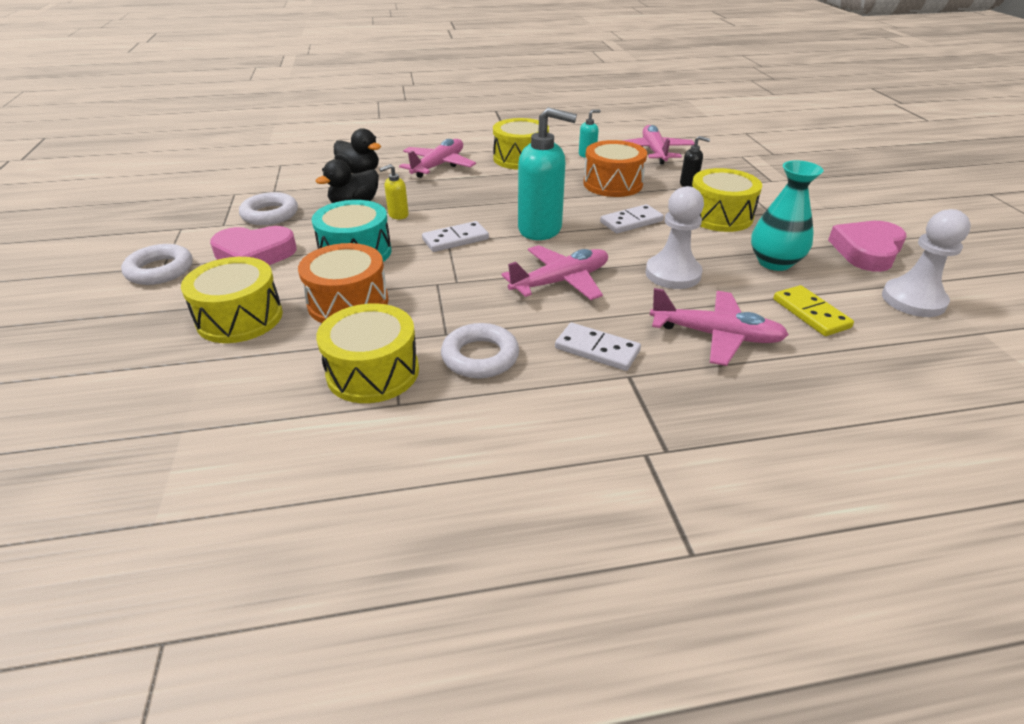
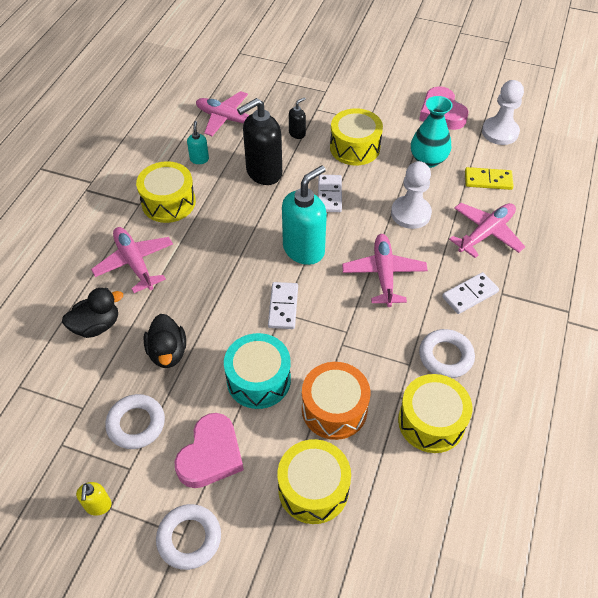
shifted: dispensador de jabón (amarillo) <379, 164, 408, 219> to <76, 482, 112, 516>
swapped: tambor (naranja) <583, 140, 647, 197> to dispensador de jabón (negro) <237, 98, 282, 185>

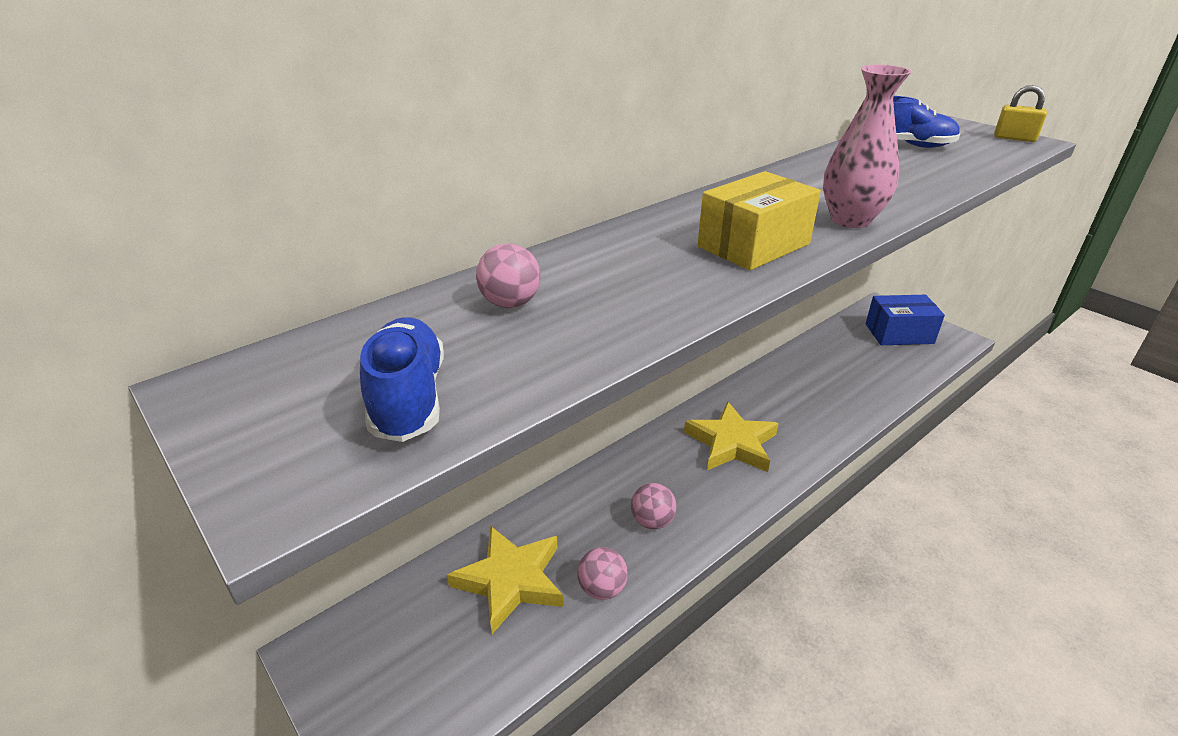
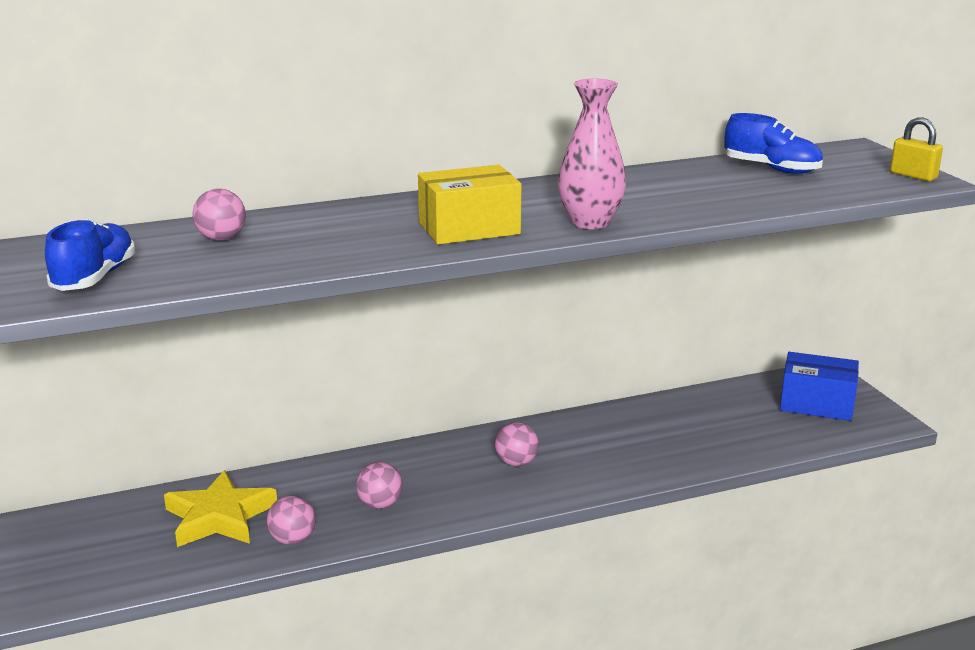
swapped: estrella (amarillo) <684, 402, 779, 472> to pelota (rosa) <495, 422, 539, 466>

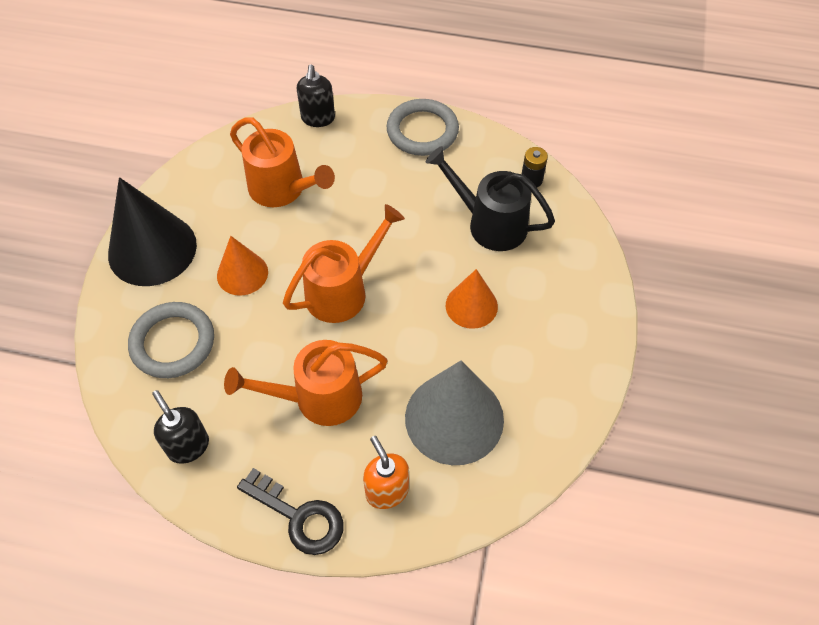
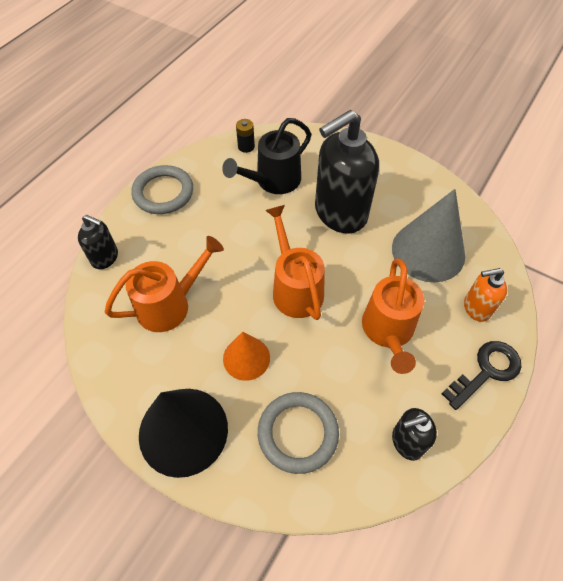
swapped: cono (naranja) <446, 269, 498, 329> to dispensador de jabón (negro) <315, 110, 379, 234>

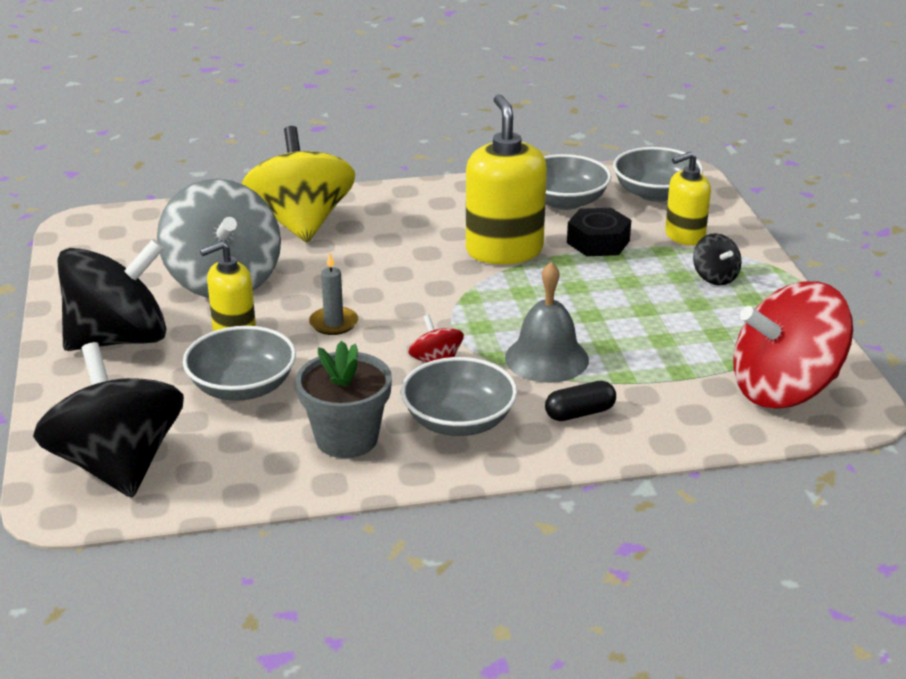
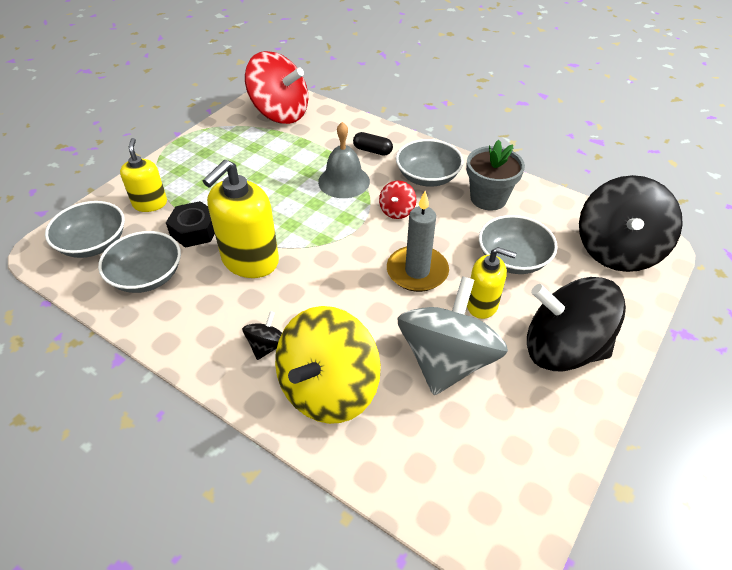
shifted: peonza (negro) <693, 233, 742, 285> to <242, 311, 282, 360>
rotated: dispensador de jabón (amarillo) <665, 152, 711, 245> = <120, 138, 167, 212> 120 degrees counterclockwise
scaled: vela (gris) <309, 253, 358, 335> = <387, 191, 449, 292> x1.71

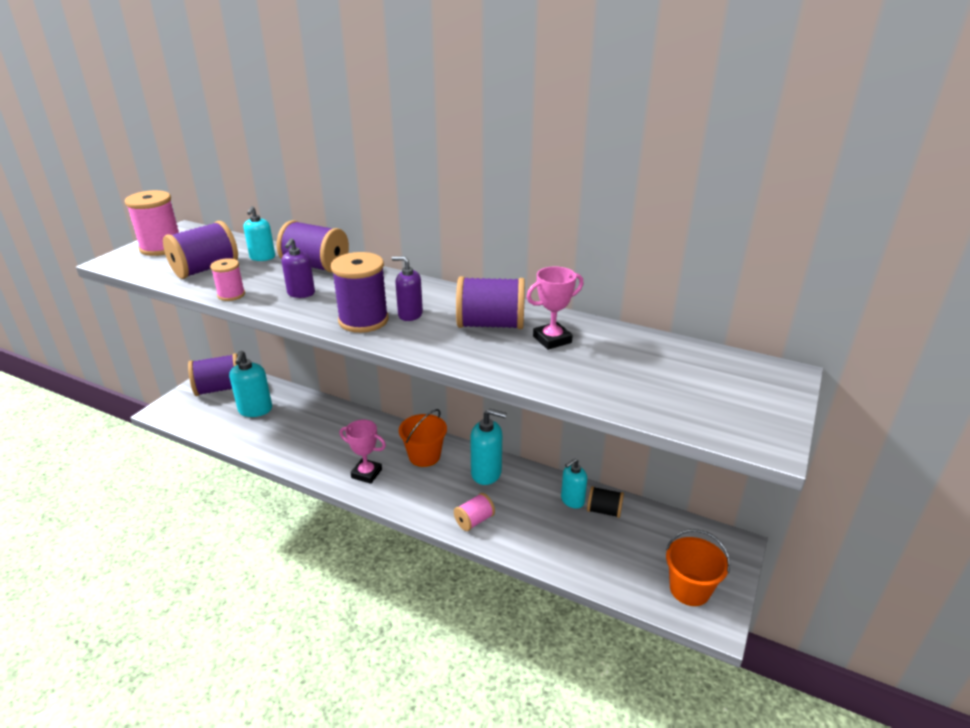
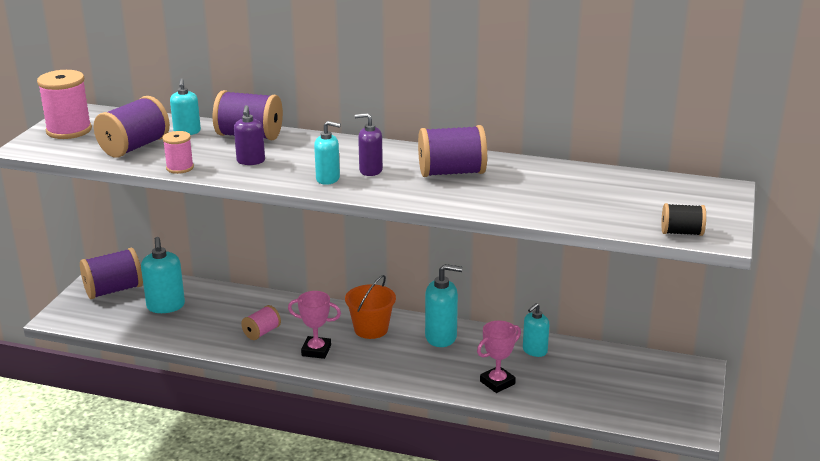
gone: balde (naranja) <666, 529, 730, 606>
shifted: carrete (rosa) <454, 493, 495, 531> to <241, 305, 281, 340>; trofeo (rosa) <527, 266, 584, 350> to <477, 321, 521, 393>; carrete (negro) <587, 486, 624, 518> to <661, 203, 706, 236>
swapped: carrete (morado) <331, 252, 389, 333> to dispensador de jabón (turquesa) <314, 121, 341, 185>

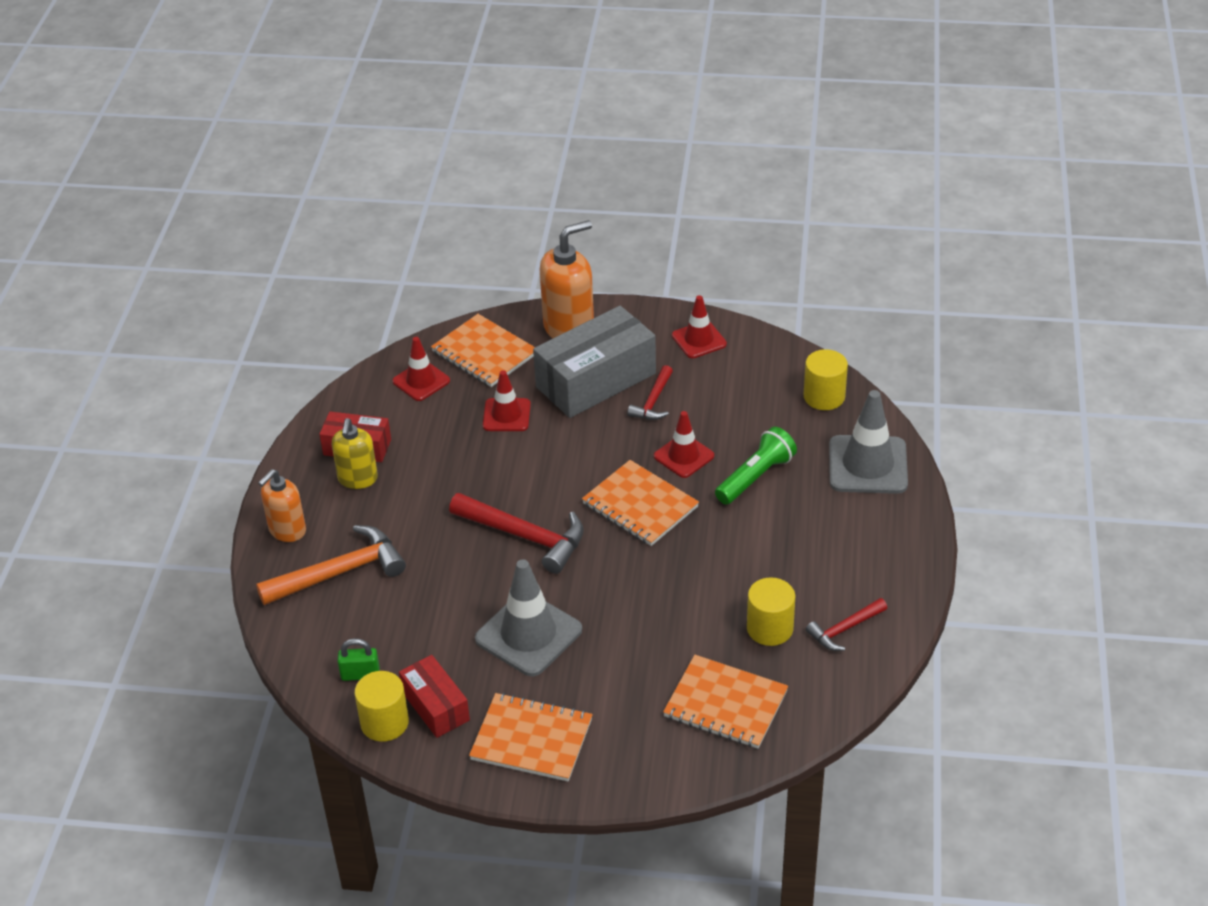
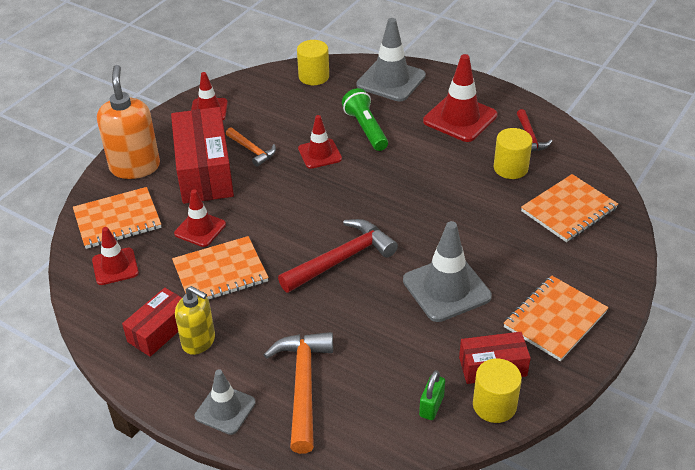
new: cono de tráfico (rojo) <423, 54, 497, 142>
shifted: cuaderno (naranja) <582, 460, 699, 546> to <172, 236, 269, 300>
swapped: dispensador de jabón (naranja) <258, 469, 306, 542> to cono de tráfico (gris) <195, 369, 256, 435>
repainted: caja (gris) <533, 306, 656, 418> to caja (rojo) <171, 107, 234, 204>; martillo (rojo) <627, 365, 673, 420> to martillo (naranja) <226, 127, 276, 167>

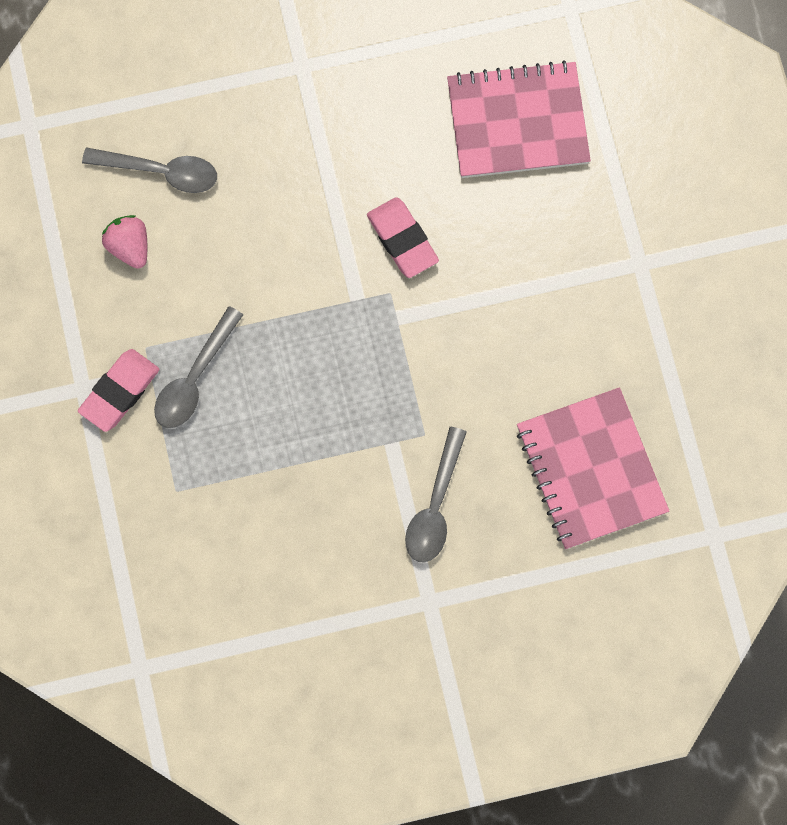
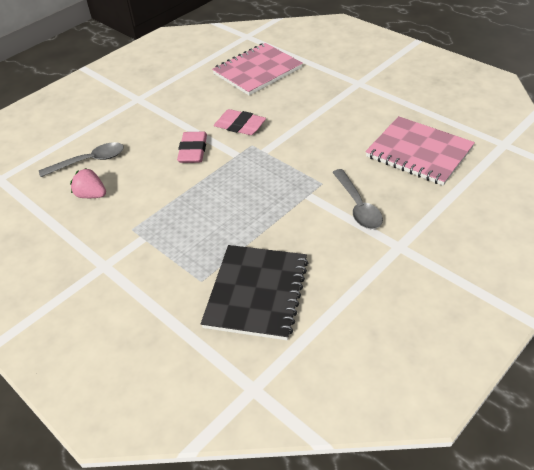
gone: cuchara (gris) <154, 306, 243, 428>
new: cuaderno (negro) <201, 245, 308, 340>
shifted: goma de borrar (rosa) <78, 349, 159, 432> to <177, 132, 207, 163>

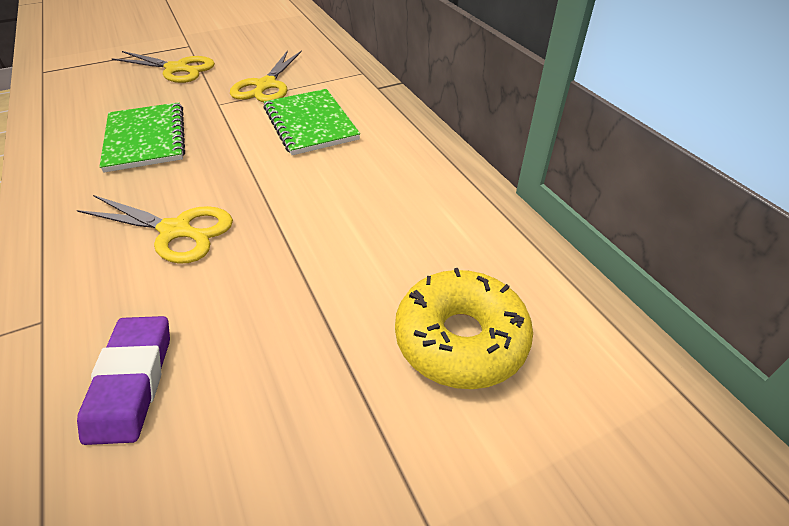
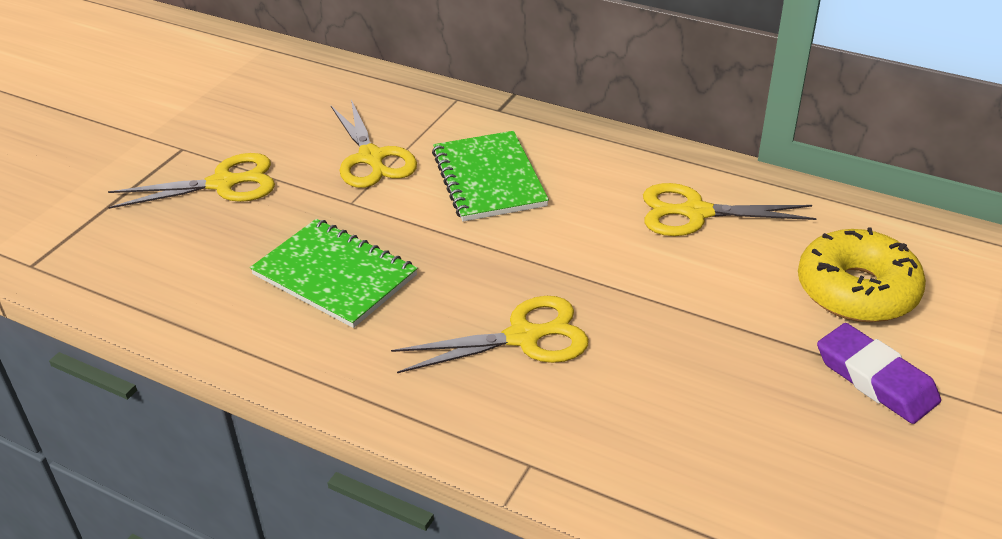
new: tijeras (amarillo) <643, 183, 817, 236>
shifted: goma de borrar (morado) <77, 316, 170, 445> to <817, 323, 941, 424>
rotated: cuaderno (verde) <263, 89, 360, 155> = <432, 131, 549, 221> 45 degrees clockwise

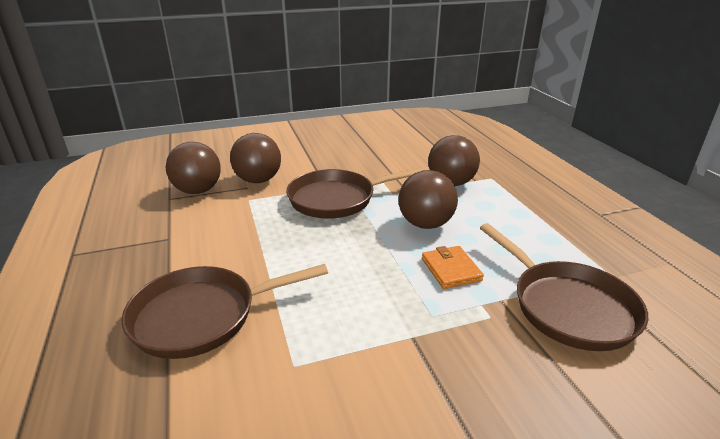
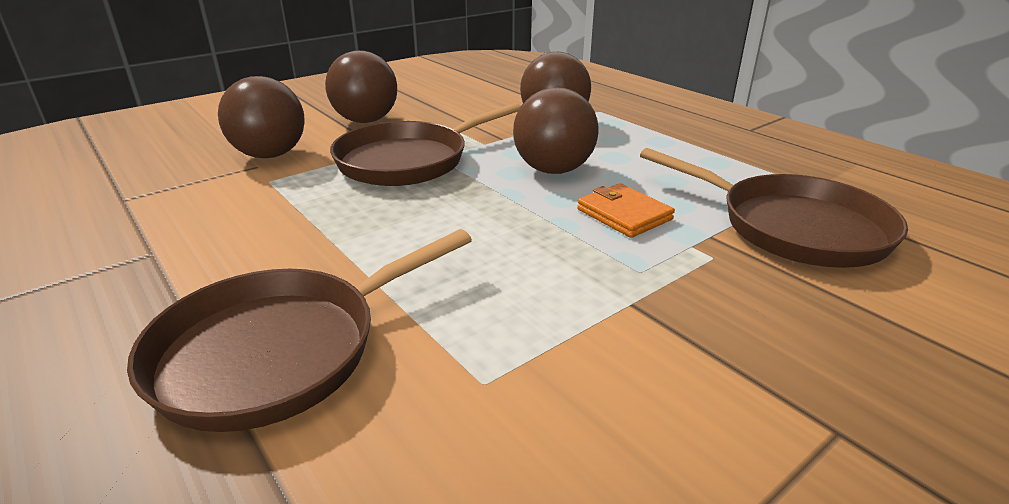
shifted: pelota (marrón) <166, 142, 221, 194> to <325, 50, 397, 123>

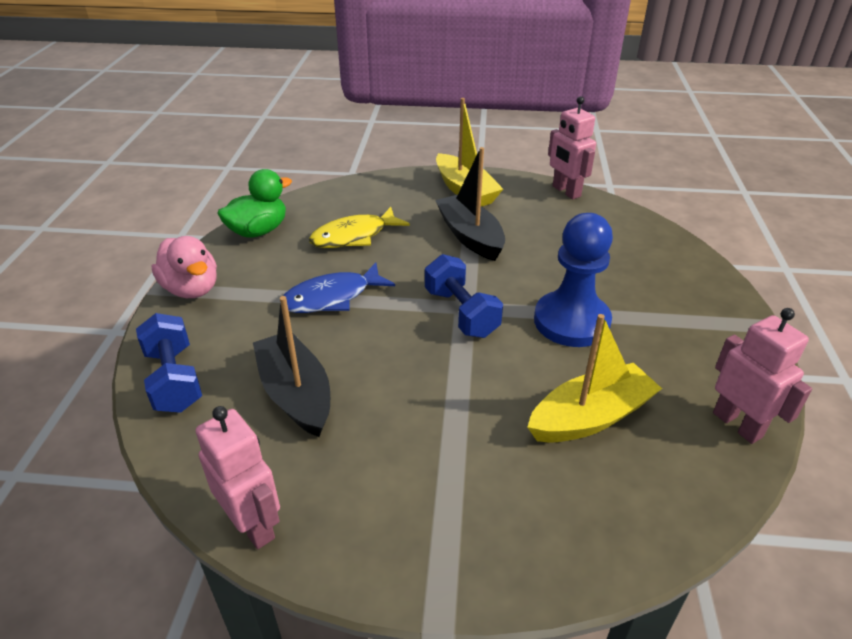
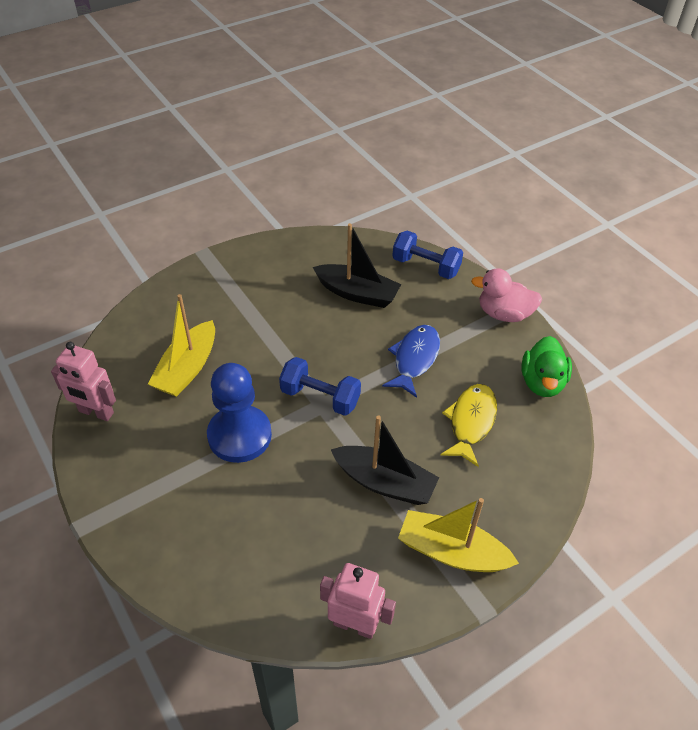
gone: robot (rosa) <196, 406, 280, 549>

